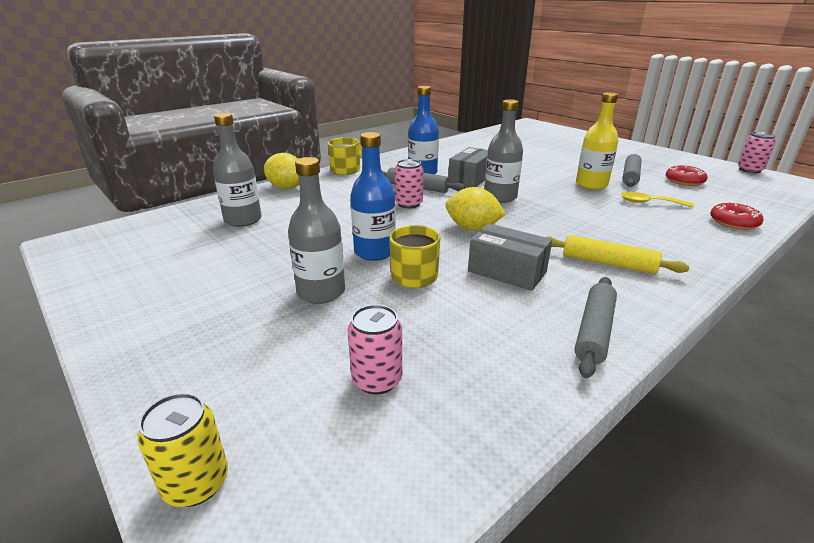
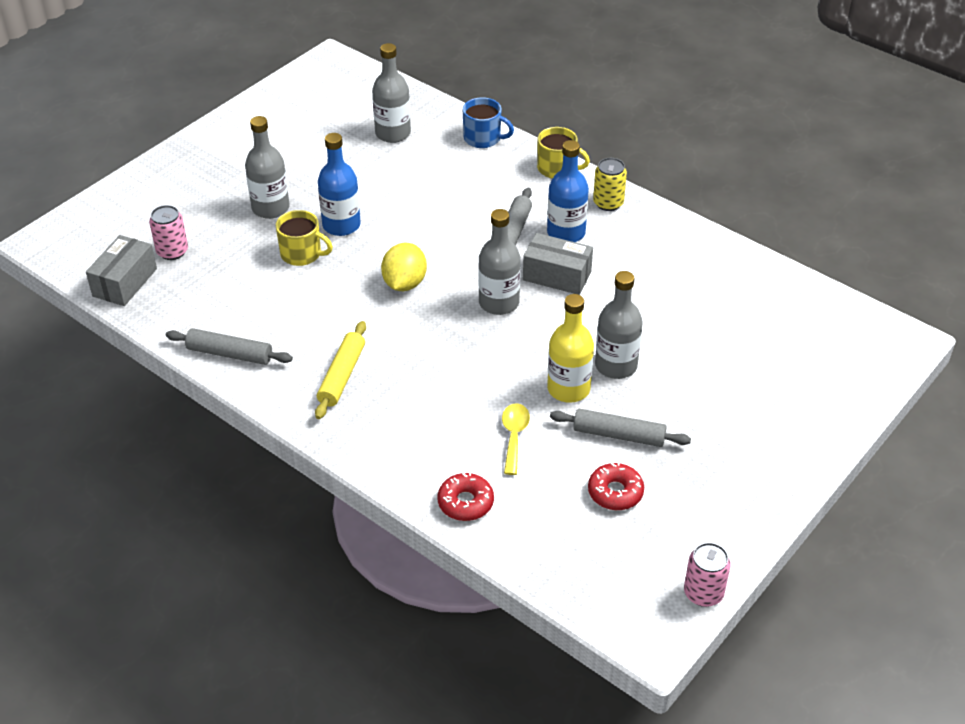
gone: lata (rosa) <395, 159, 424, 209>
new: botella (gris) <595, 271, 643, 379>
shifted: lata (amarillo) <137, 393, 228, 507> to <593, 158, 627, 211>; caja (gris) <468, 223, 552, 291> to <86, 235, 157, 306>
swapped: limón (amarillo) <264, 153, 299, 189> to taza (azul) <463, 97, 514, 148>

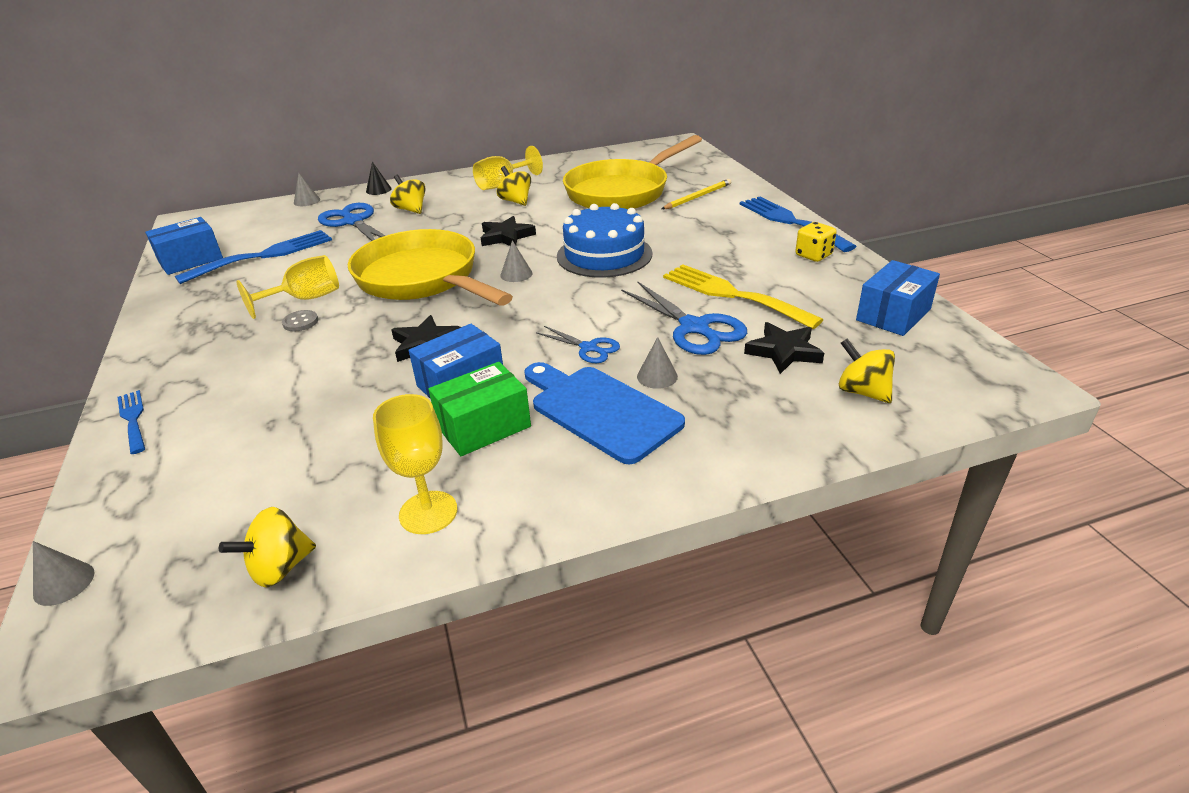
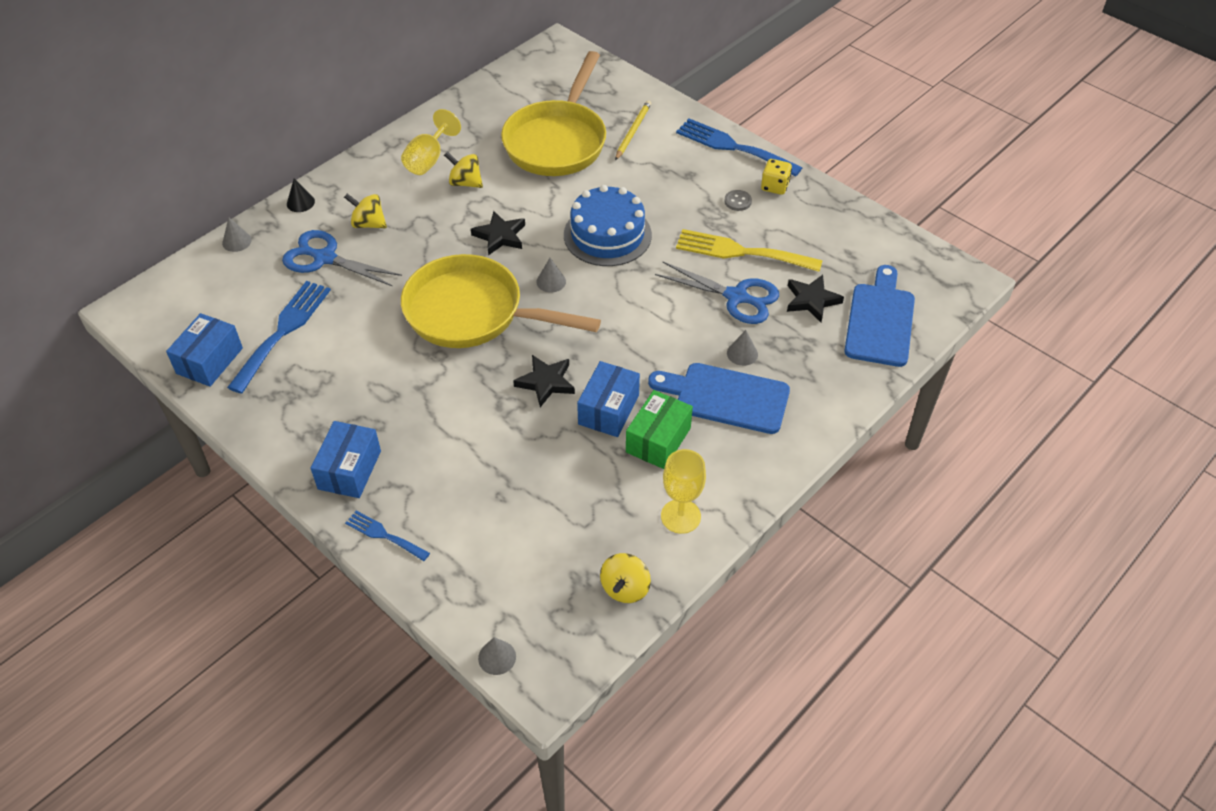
gone: copa (amarillo) <236, 255, 339, 319>; tijeras (azul) <536, 326, 620, 363>
shifted: botón (gris) <282, 310, 318, 331> to <724, 190, 752, 211>; caja (azul) <856, 260, 940, 336> to <310, 421, 381, 498>
swapped: peonza (amarillo) <839, 339, 895, 403> to tabla de cortar (azul) <844, 265, 915, 367>

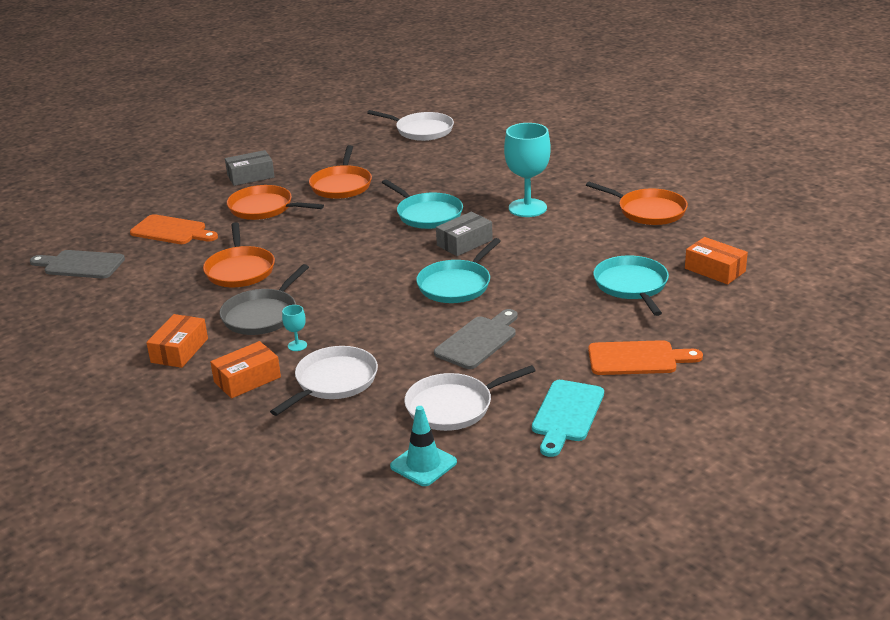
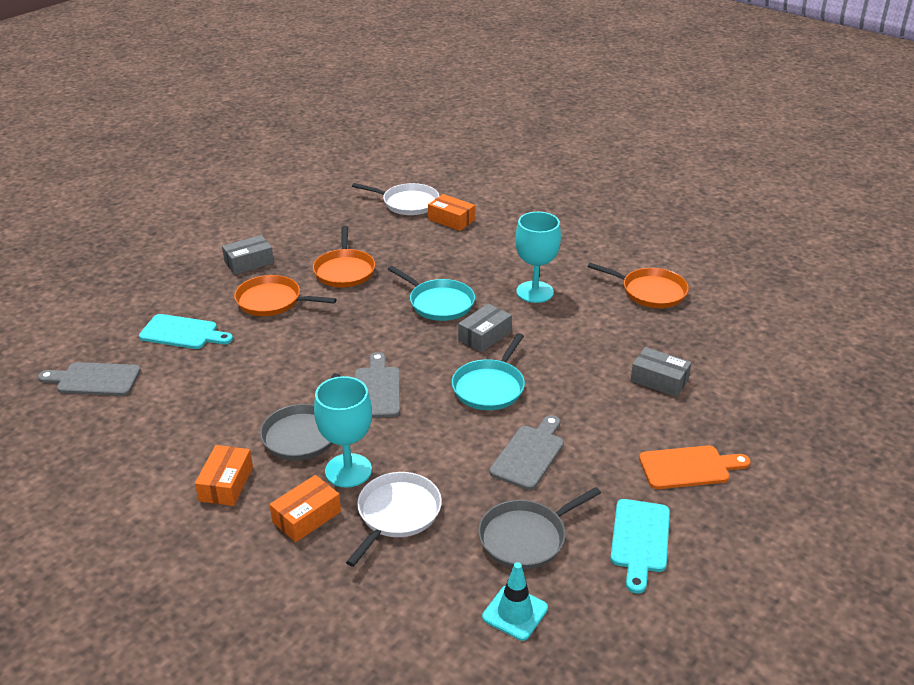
gone: sartén (naranja) <203, 222, 275, 287>
new: tabla de cortar (gris) <355, 352, 400, 418>
shifted: caja (naranja) <685, 237, 748, 285> to <428, 194, 475, 231>
swapped: sartén (turquesa) <593, 255, 669, 316> to caja (gris) <630, 347, 692, 397>
repainted: tabla de cortar (naranja) <130, 214, 218, 244> to tabla de cortar (turquesa) <139, 314, 233, 349>; sartén (blanco) <404, 365, 536, 431> to sartén (gris) <478, 487, 601, 569>
scaled: copa (turquesa) <282, 305, 307, 351> = <314, 376, 372, 488> x2.37

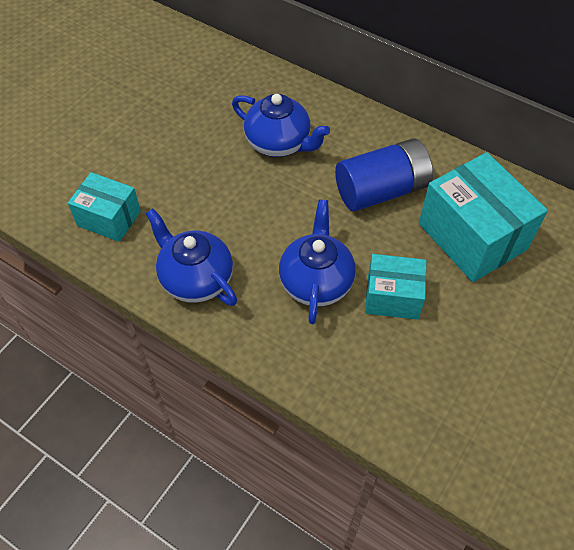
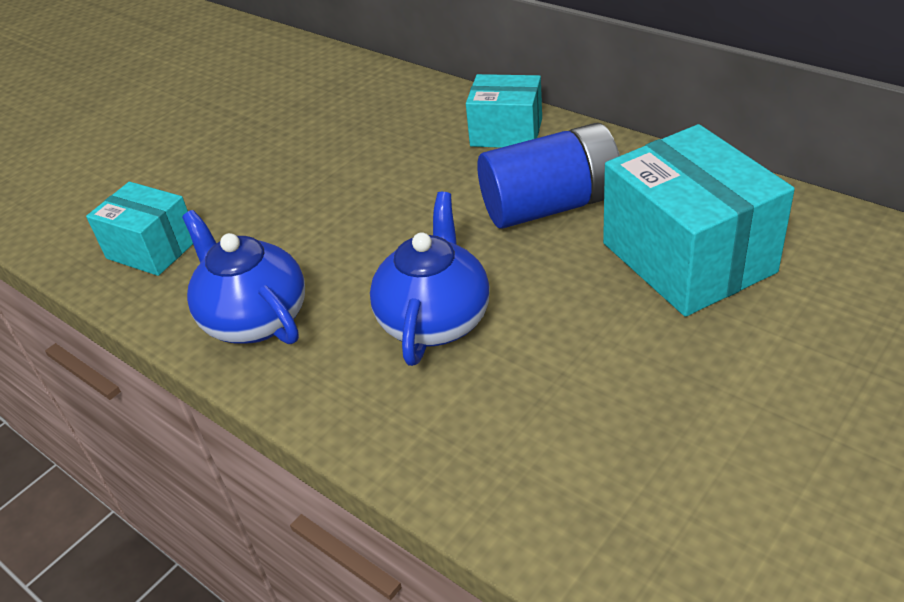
gone: tetera (azul) <232, 94, 330, 157>
shifted: caja (turquesa) <365, 254, 427, 320> to <466, 74, 542, 148>

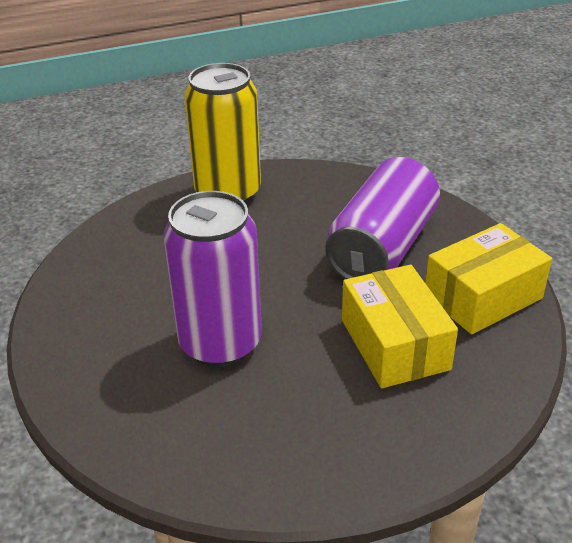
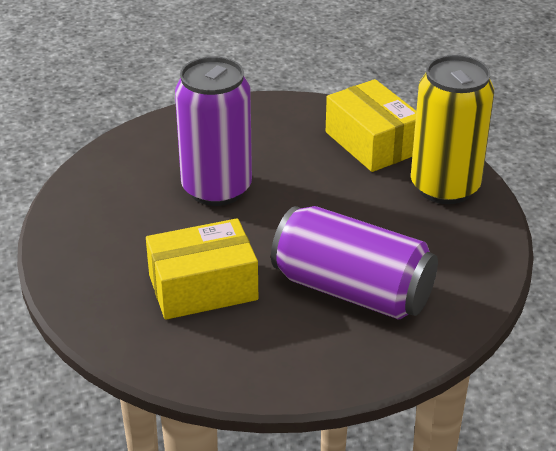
shifted: caja (amarillo) <425, 223, 552, 334> to <326, 79, 416, 172>

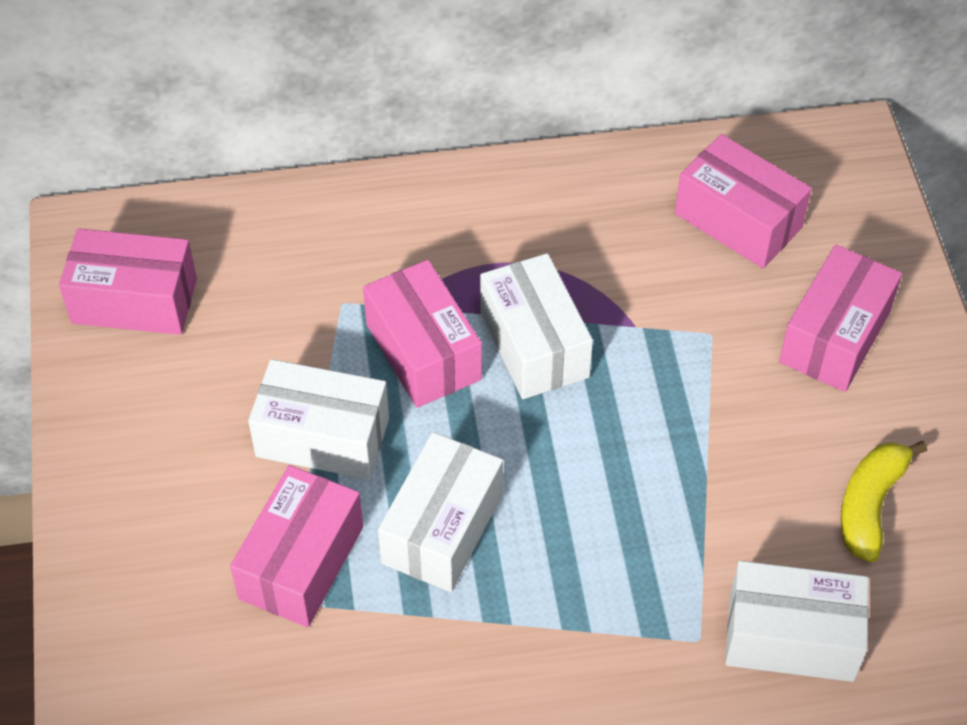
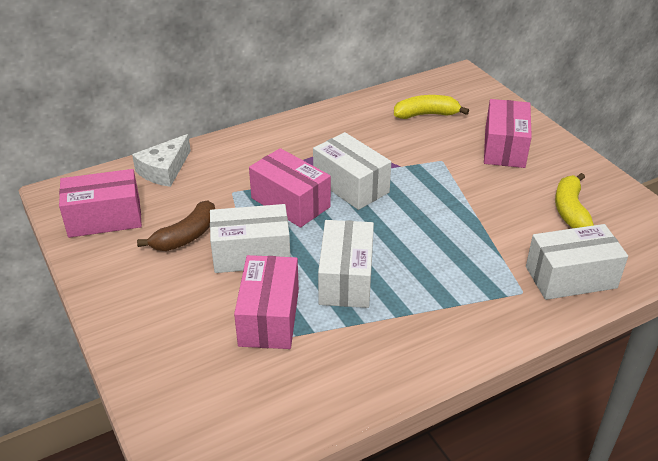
new: queso (blanco) <132, 134, 191, 187>; plátano (marrón) <137, 200, 215, 251>
swapped: caja (rosa) <675, 134, 812, 268> to plátano (amarillo) <394, 95, 469, 119>

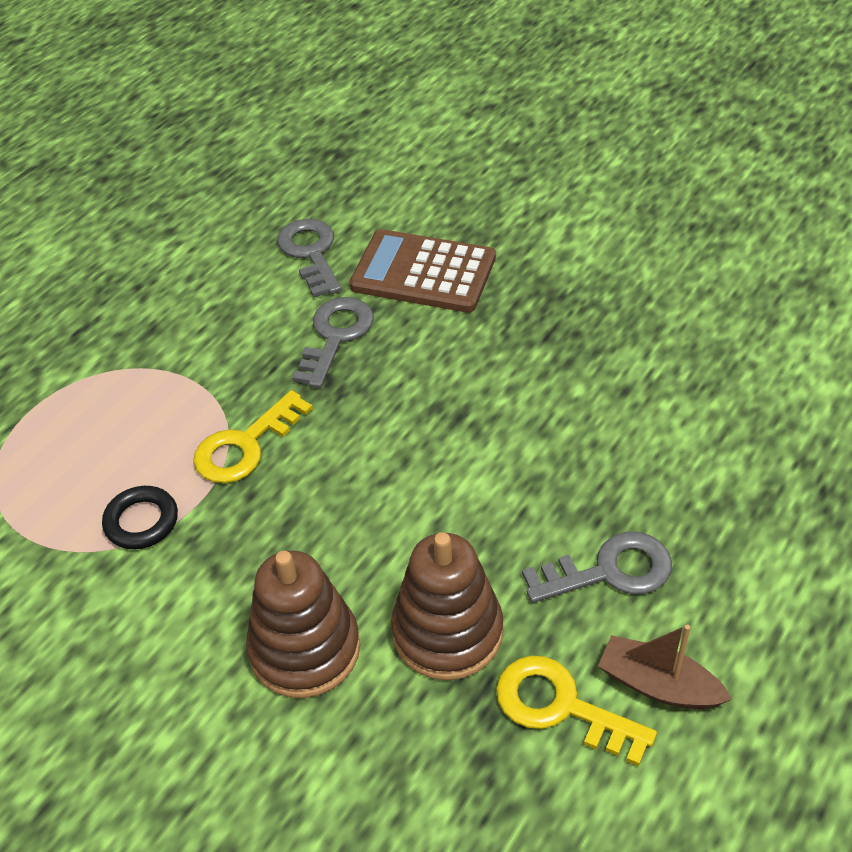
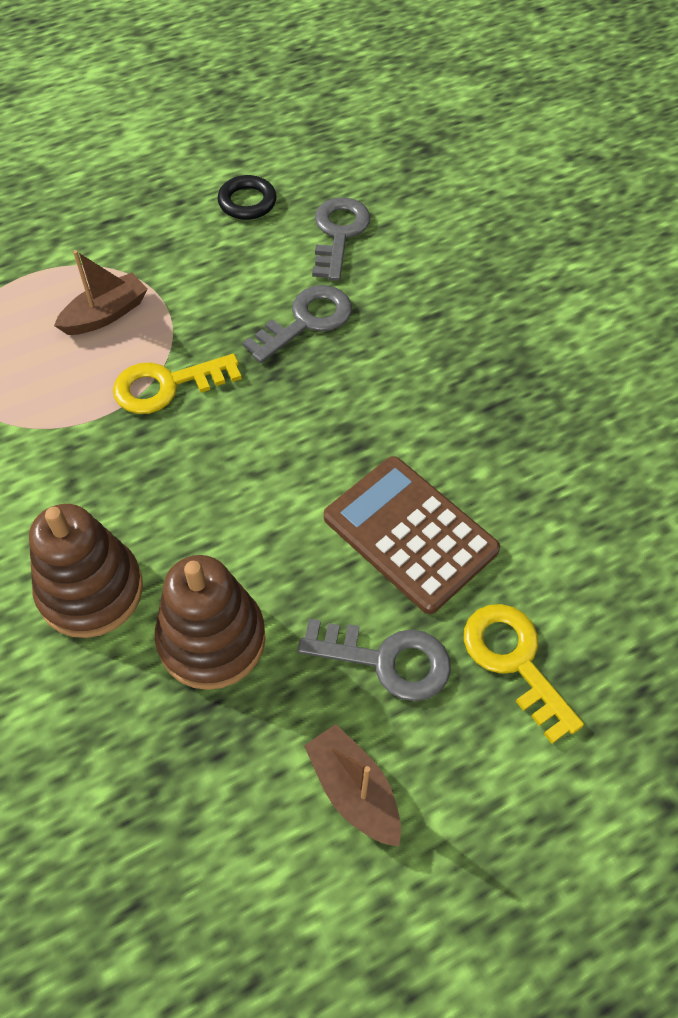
new: barco (marrón) <54, 250, 148, 335>
shifted: anillo (negro) <102, 486, 178, 549> to <218, 175, 276, 220>; calculadora (marrón) <350, 229, 496, 313> to <324, 456, 500, 614>; llave (amarillo) <496, 656, 657, 766> to <464, 604, 584, 744>

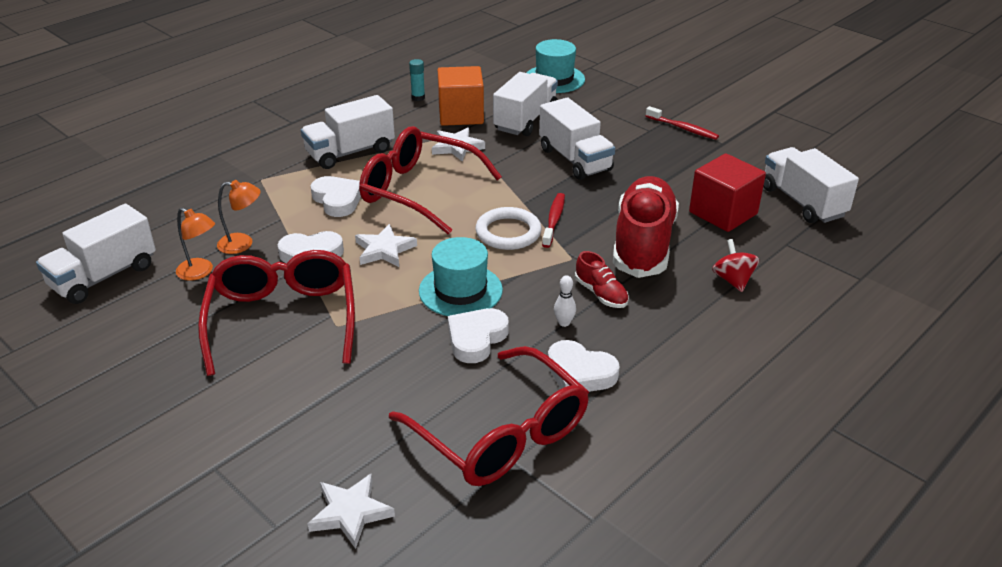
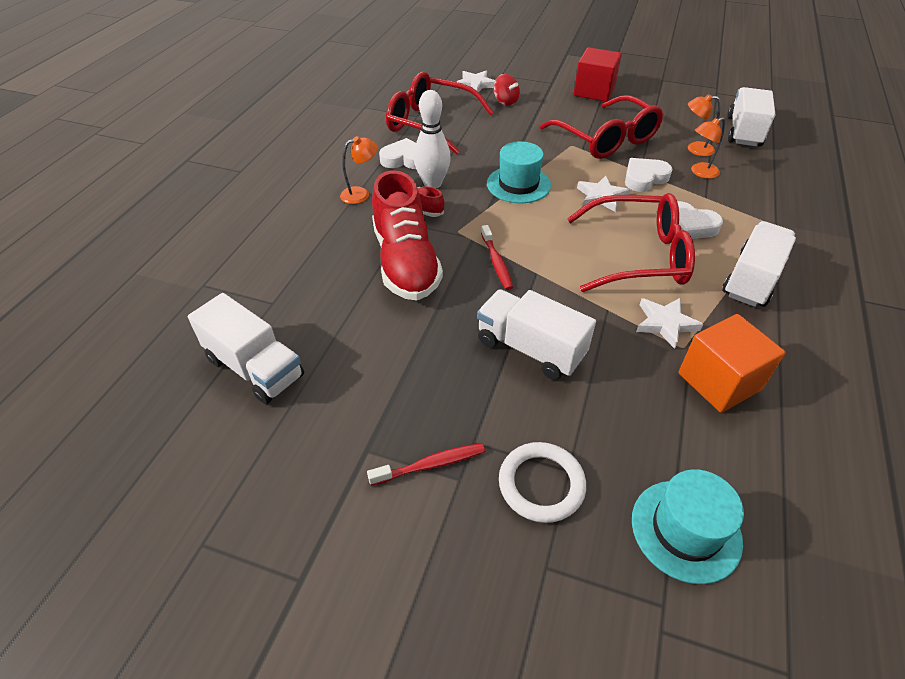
gone: barra de pegamento (turquesa) <409, 59, 425, 101>; corazón (blanco) <448, 308, 509, 363>; camión (blanco) <493, 72, 558, 136>
new: lámpara (naranja) <340, 136, 378, 204>
shifted: anillo (blanco) <475, 207, 542, 250> to <499, 442, 586, 523>; cubo (rojo) <689, 153, 766, 232> to <574, 47, 622, 102>; peonza (rojo) <712, 239, 759, 292> to <493, 74, 520, 106>
rotated: cepillo de dientes (rojo) <646, 106, 719, 140> = <367, 443, 485, 486> 150 degrees clockwise
scaled: bolo (blanco) <554, 275, 576, 327> = <413, 90, 451, 188> x2.21

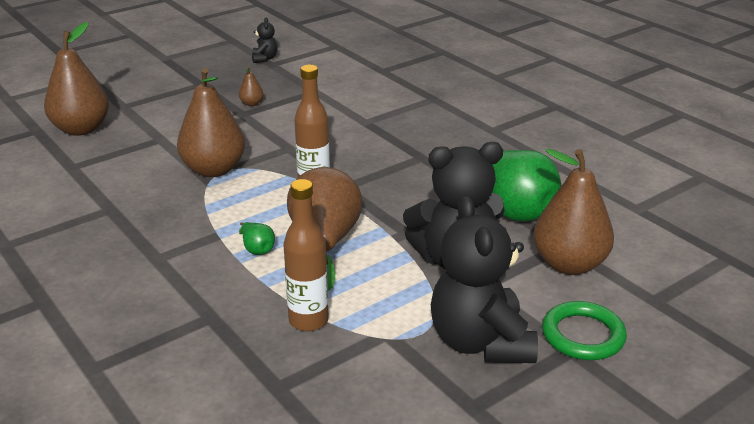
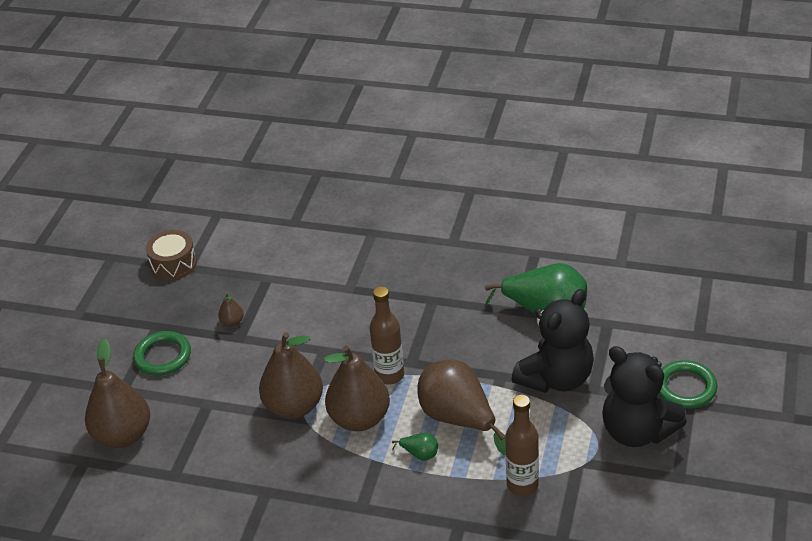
new: anillo (verde) <133, 331, 191, 376>
shifted: pera (marrón) <533, 149, 614, 275> to <324, 346, 390, 431>
swapped: osito (negro) <252, 17, 278, 63> to tambor (marrón) <146, 230, 197, 280>

